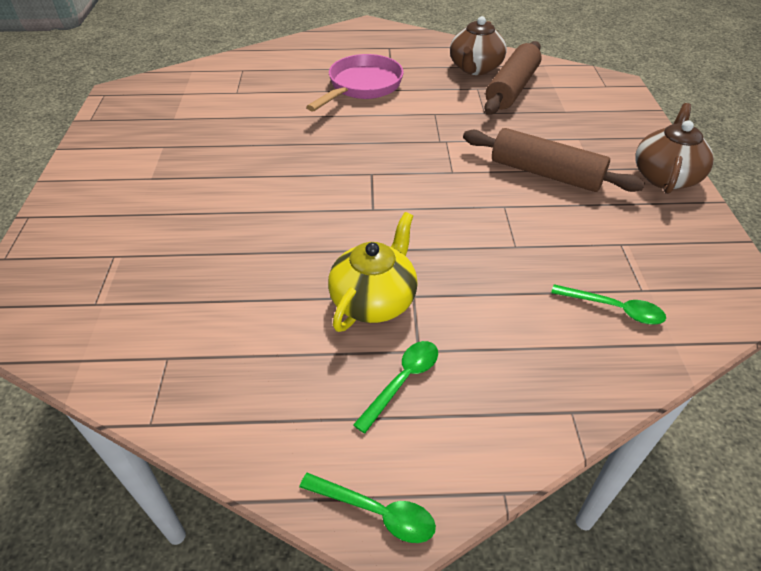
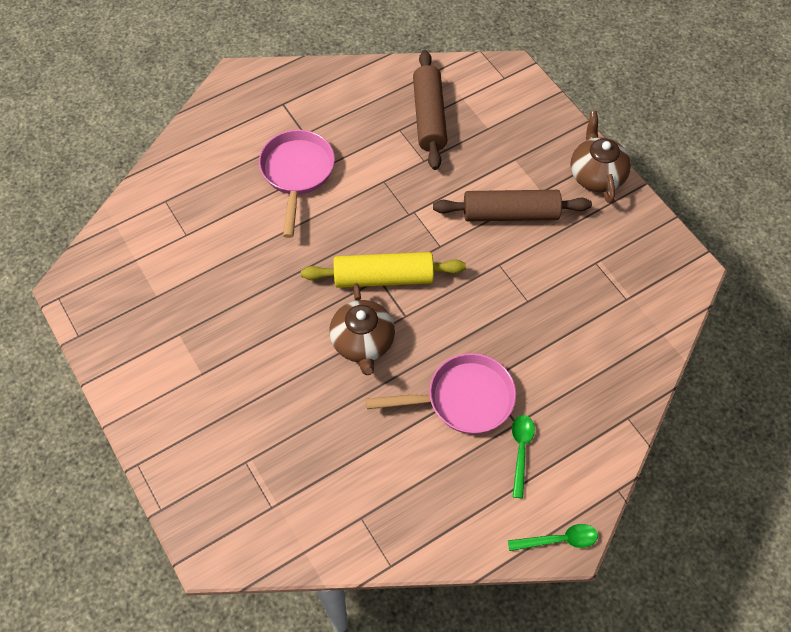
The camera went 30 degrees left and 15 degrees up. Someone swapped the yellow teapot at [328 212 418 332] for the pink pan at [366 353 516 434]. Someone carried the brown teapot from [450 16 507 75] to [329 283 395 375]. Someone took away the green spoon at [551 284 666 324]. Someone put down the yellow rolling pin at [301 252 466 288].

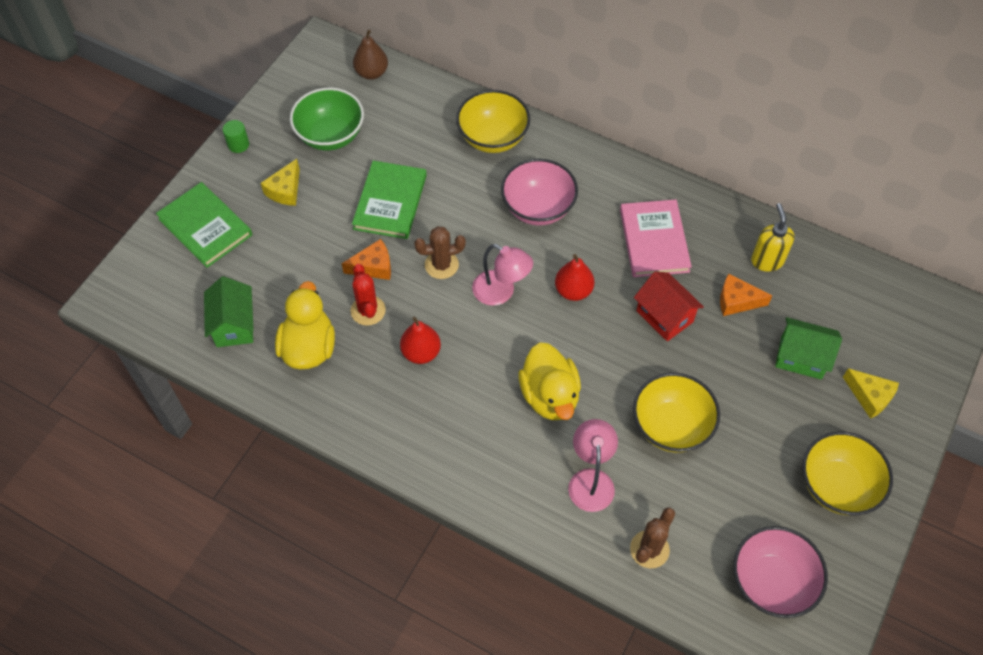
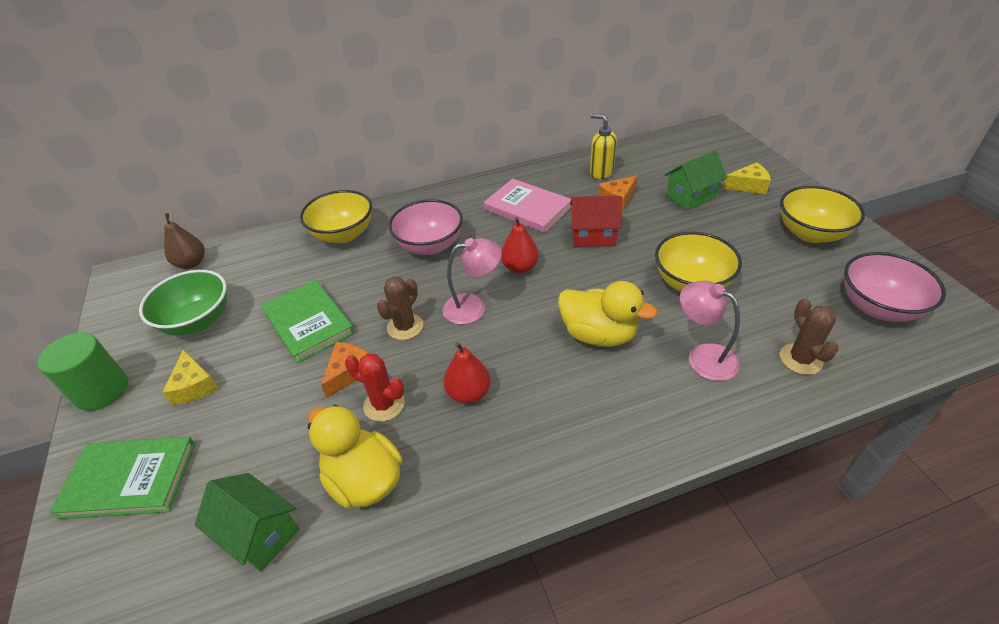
The camera went 45 degrees left and 15 degrees down. Someone scaled the green cylinder at [223 120 249 153] by 1.92.

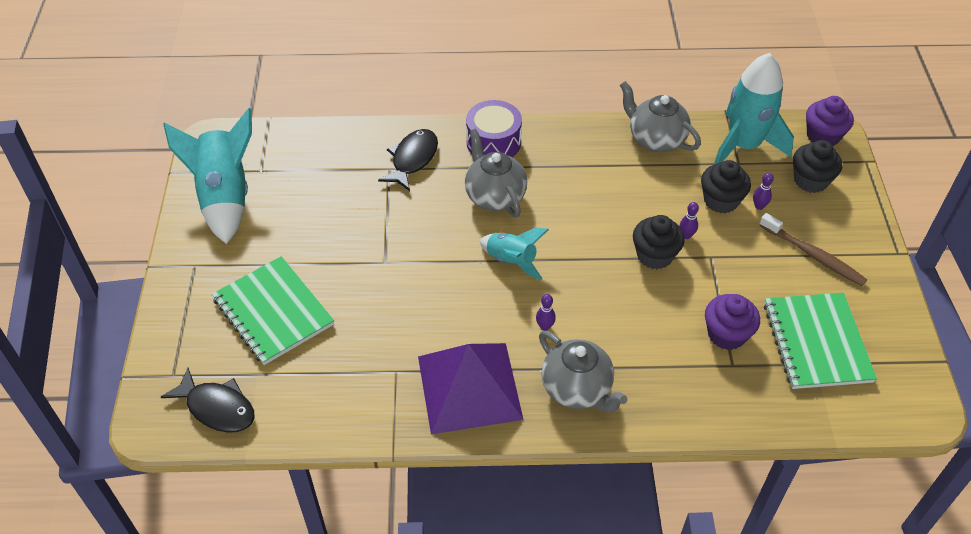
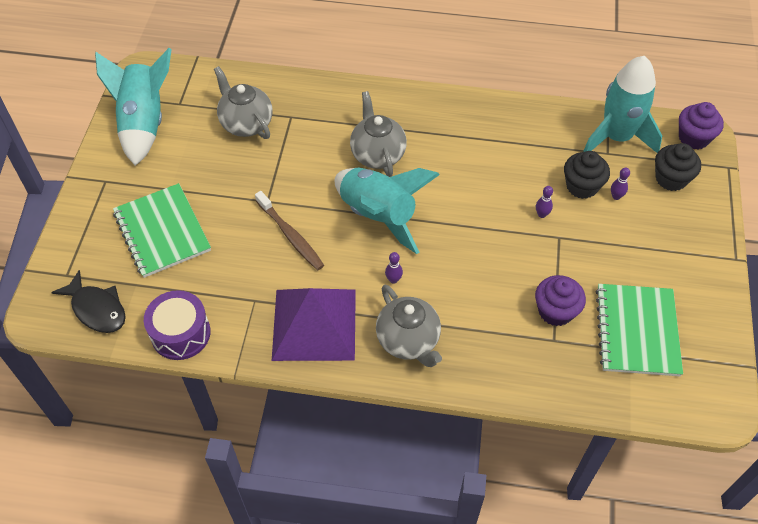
The camera went 10 degrees right and 5 degrees up. Someone took away the black fish at [378 129 438 191]. Someone carried the purple drum from [466 100 522 157] to [144 290 211 360]. Someone scaled the turquoise rocket at [480 228 549 280] by 1.77. Someone carried the grey teapot from [620 81 701 152] to [214 66 273 139]. Someone took away the black cupcake at [633 215 685 269]. Someone carried the brown toothbrush from [759 213 867 286] to [255 191 324 270].

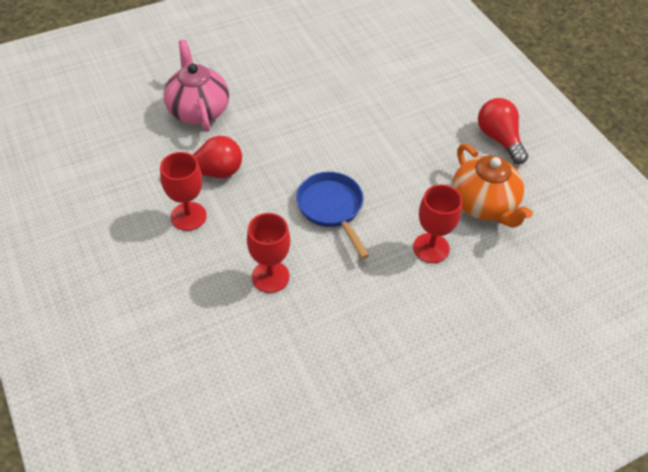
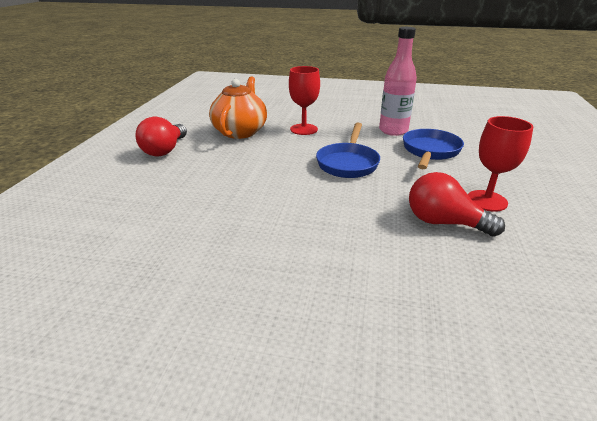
The camera went 140 degrees left and 20 degrees down. Someone took away the pink teapot at [163 40 229 132]. Someone swapped the red goblet at [247 213 290 293] for the blue pan at [403 129 464 169]. Someone put down the pink bottle at [379 27 417 136].

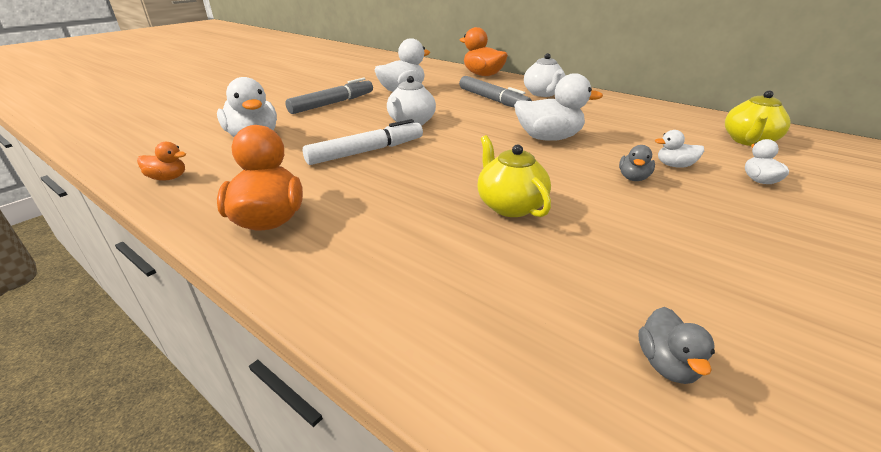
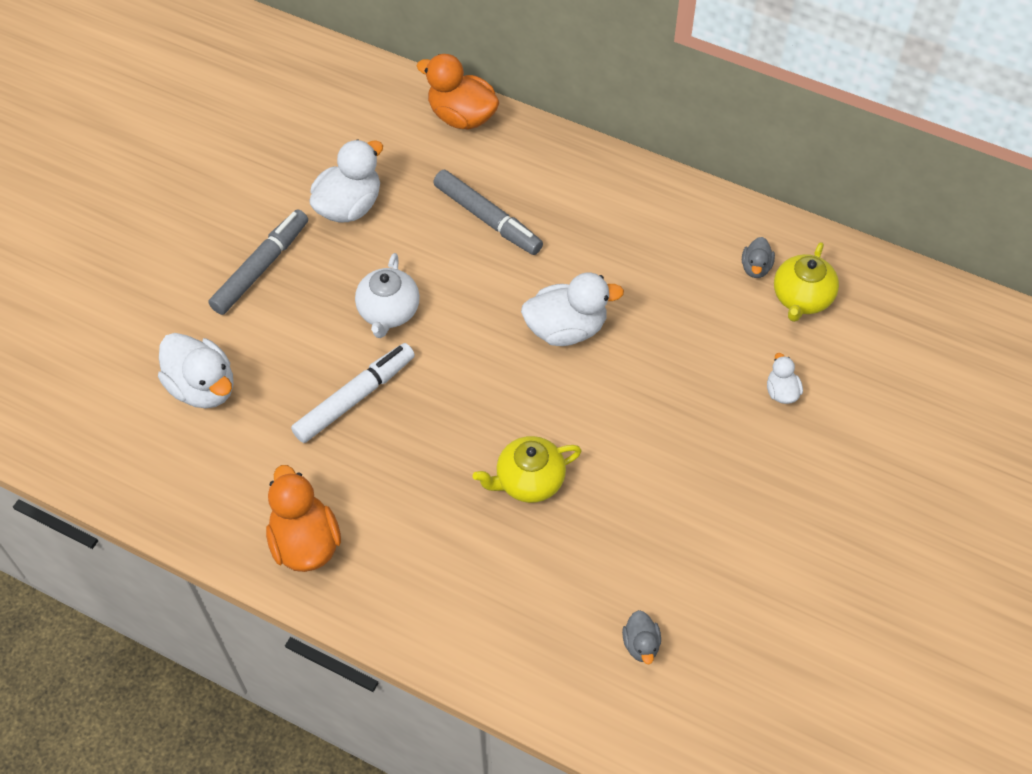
The camera went 10 degrees left and 25 degrees up. Someone took away the orange duck at [137 142 186 181]. Someone rotated the yellow teapot at [477 135 551 217] by 75 degrees counterclockwise. Someone took away the white teapot at [524 53 565 97]. Someone carried the grey duck from [619 145 655 181] to [742 237 775 278]. Someone took away the white duck at [655 130 704 168].

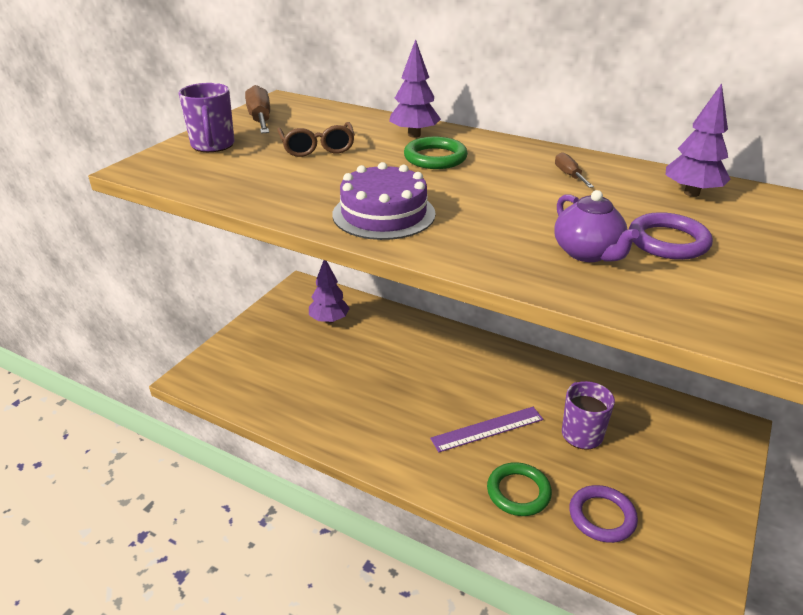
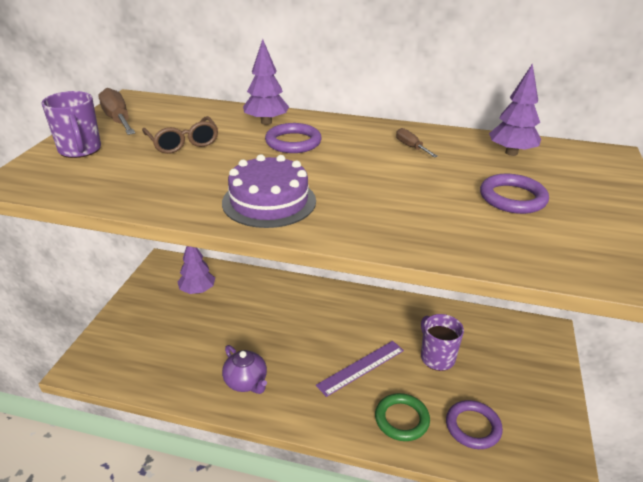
The camera went 15 degrees left and 0 degrees up. Someone repainted the green ring at [404 137 468 169], which became the purple ring at [265 123 322 153]. Someone carried the purple teapot from [554 190 639 262] to [222 345 267 394].

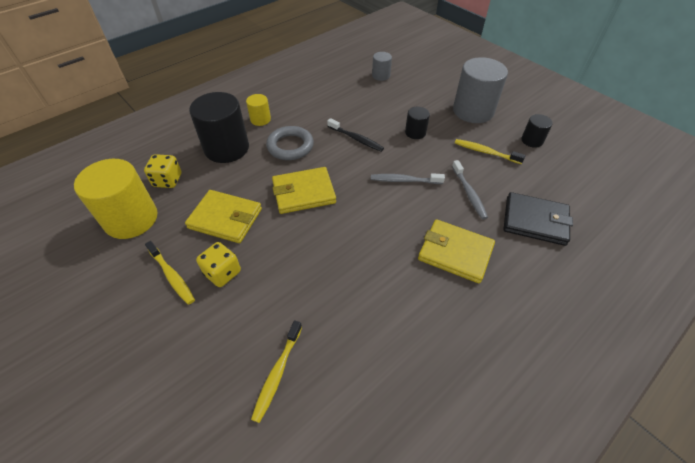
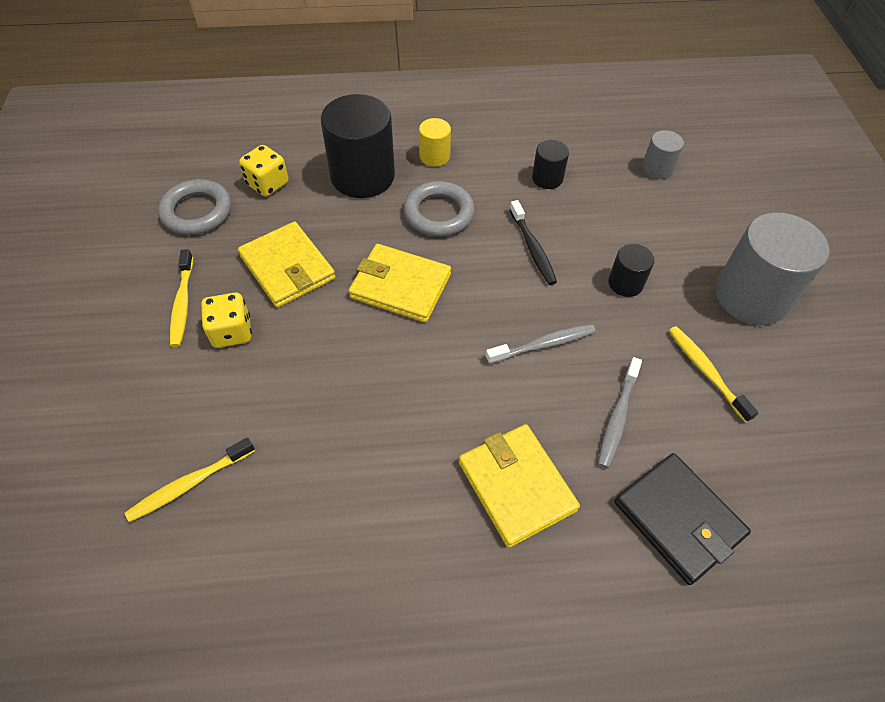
The camera went 35 degrees right and 5 degrees up. Someone swapped the yellow cylinder at [74 159 157 239] for the grey ring at [158 179 232 235]. Someone rotated the grey toothbrush at [371 173 445 184] by 120 degrees clockwise. Someone carried the black cylinder from [521 114 553 148] to [532 140 569 189].

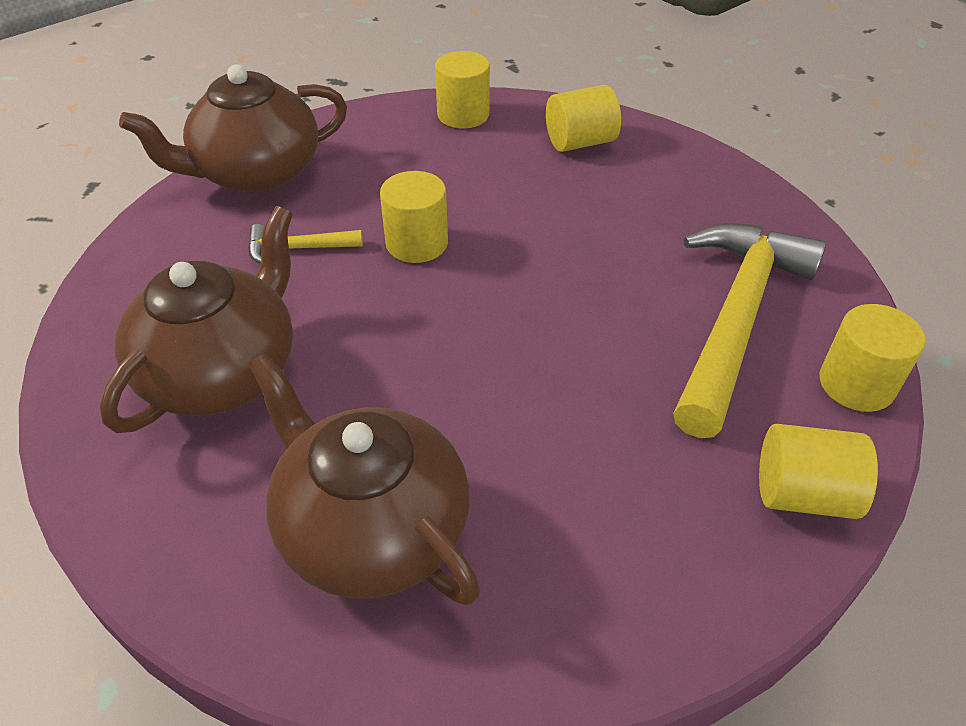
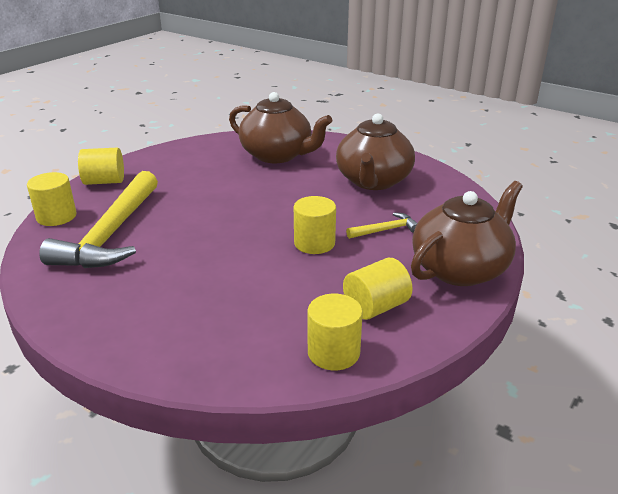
The camera went 165 degrees right and 15 degrees down. Someone carried the yellow cylinder from [546 85 621 152] to [343 258 413 320].

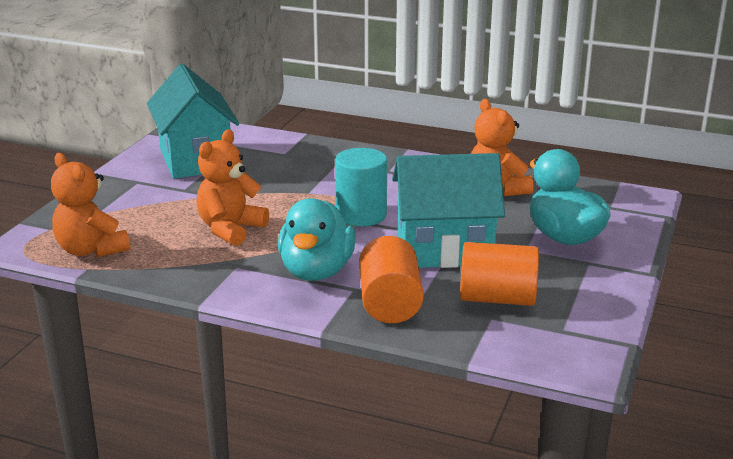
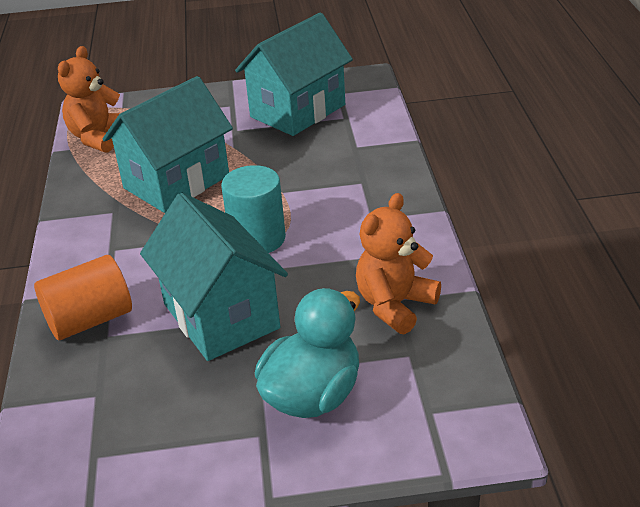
The camera went 65 degrees right and 10 degrees up. Someone swapped the orange teddy bear at [197 129 269 246] for the turquoise house at [103 76 233 213]. Someone took away the turquoise duck at [278 198 356 281]. Someone took away the orange cylinder at [460 242 539 306].

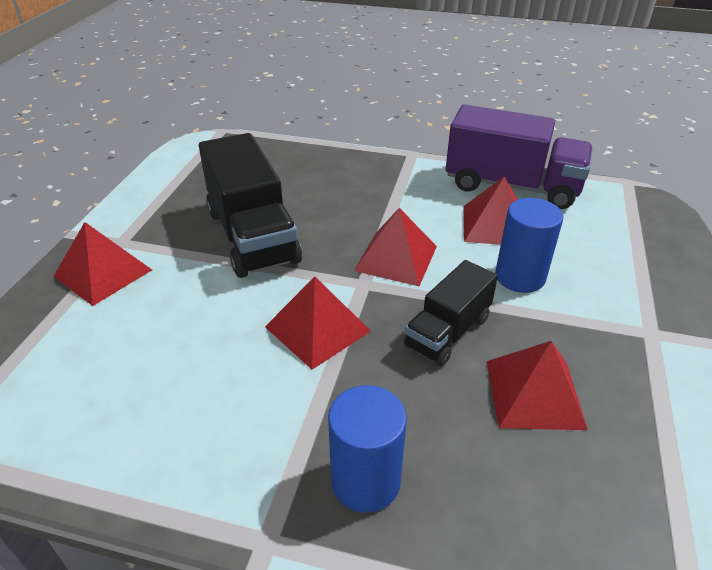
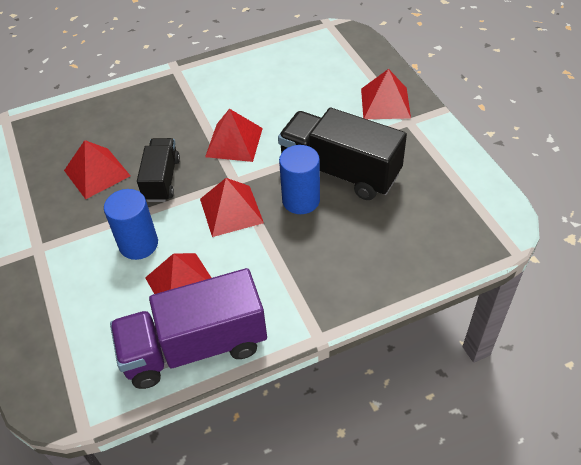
The camera went 145 degrees right and 10 degrees up. Someone carried the blue cylinder from [328 385 407 513] to [279 145 320 214].

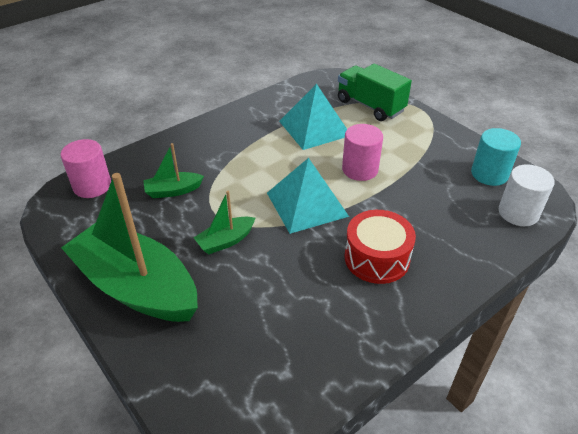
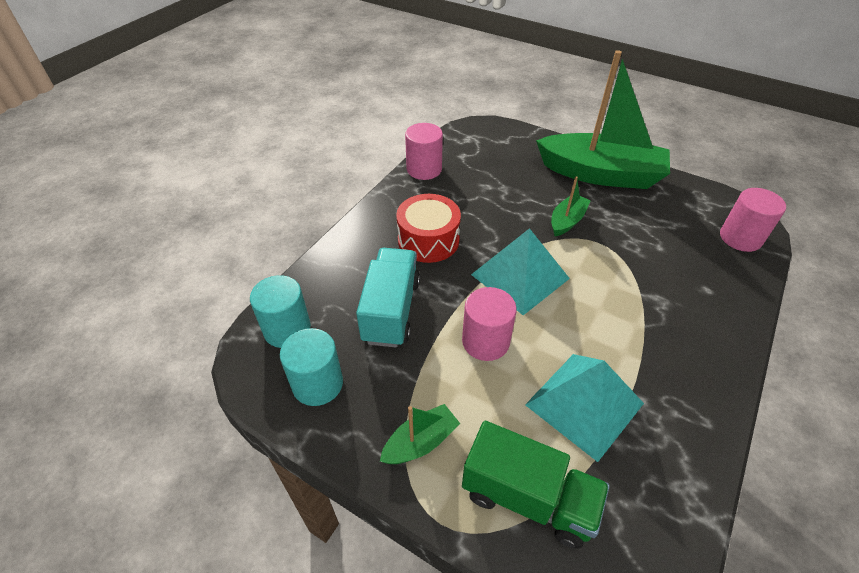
The camera went 160 degrees right and 5 degrees up. Someone carried the green boat from [143 143 204 198] to [380 404 460 464]. Someone repainted the white cylinder at [499 164 555 226], which became the turquoise cylinder at [250 275 311 348]. Someone put down the turquoise truck at [356 248 420 347]. Someone put down the pink cylinder at [405 123 443 180].

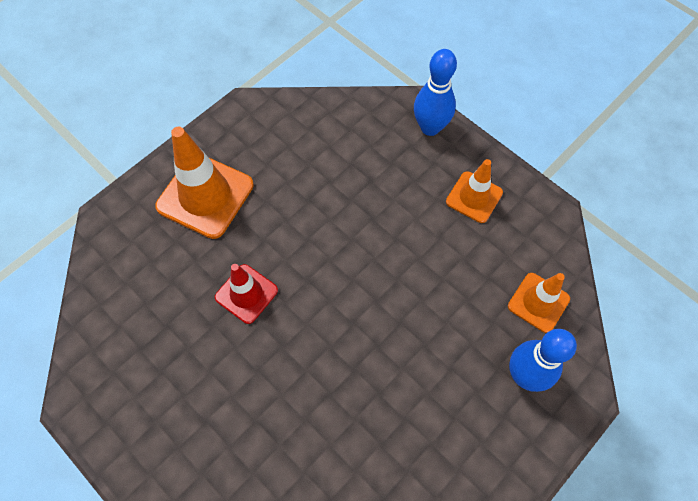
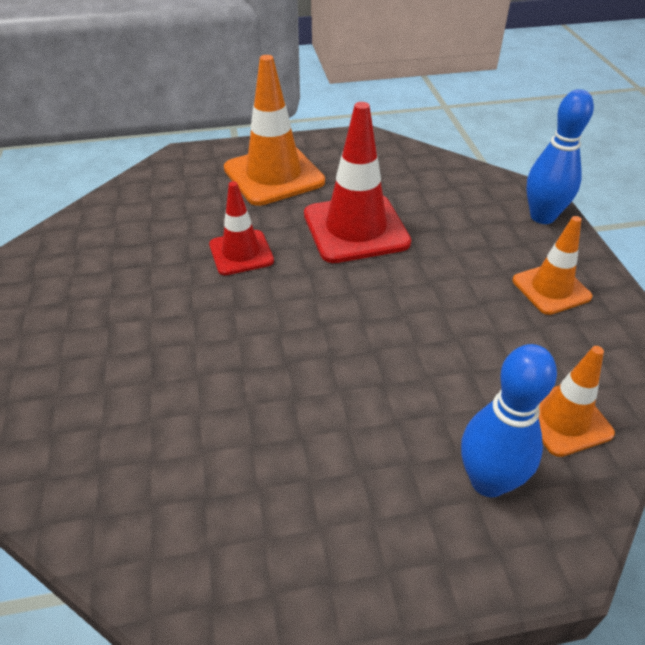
The camera went 35 degrees right and 20 degrees down. Someone put down the red traffic cone at [304 102 411 263].

